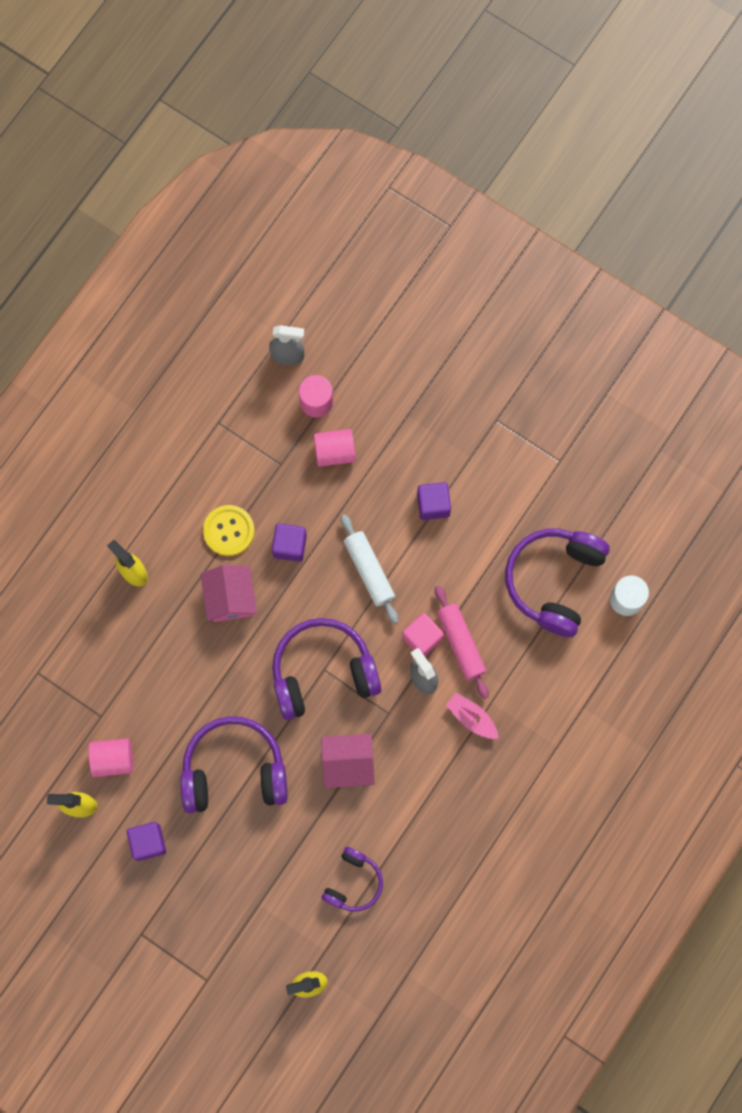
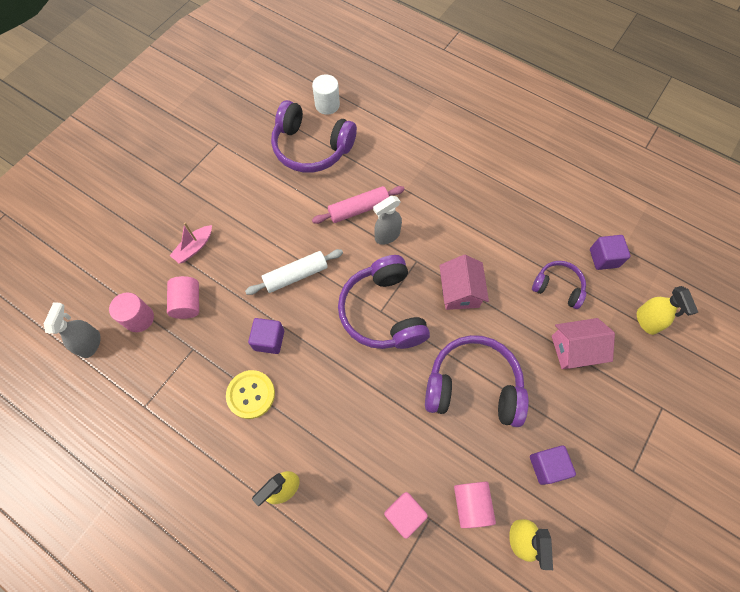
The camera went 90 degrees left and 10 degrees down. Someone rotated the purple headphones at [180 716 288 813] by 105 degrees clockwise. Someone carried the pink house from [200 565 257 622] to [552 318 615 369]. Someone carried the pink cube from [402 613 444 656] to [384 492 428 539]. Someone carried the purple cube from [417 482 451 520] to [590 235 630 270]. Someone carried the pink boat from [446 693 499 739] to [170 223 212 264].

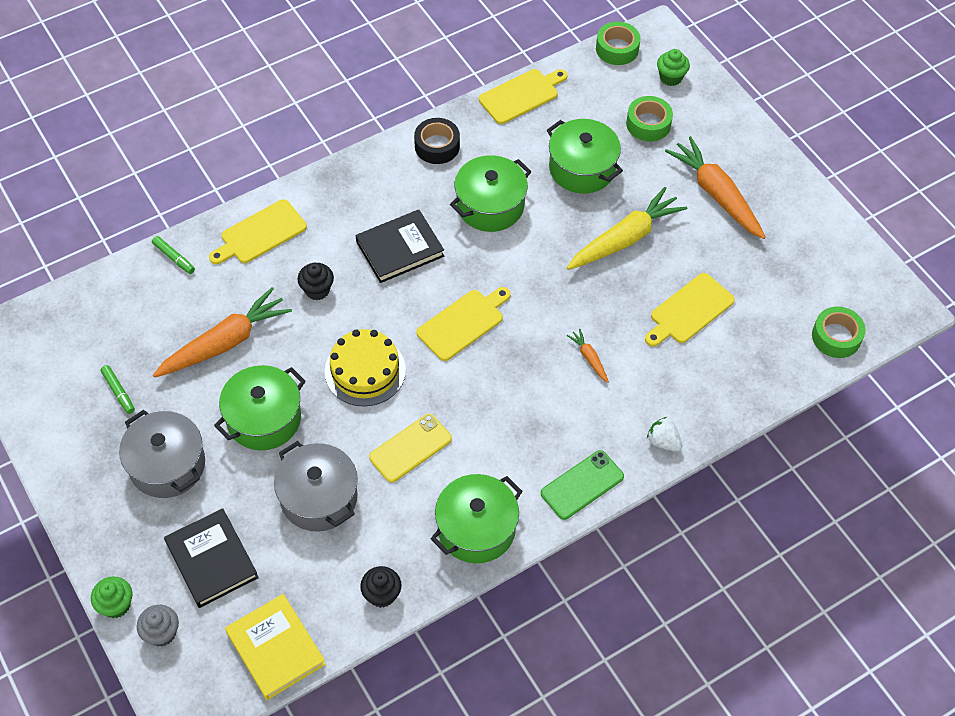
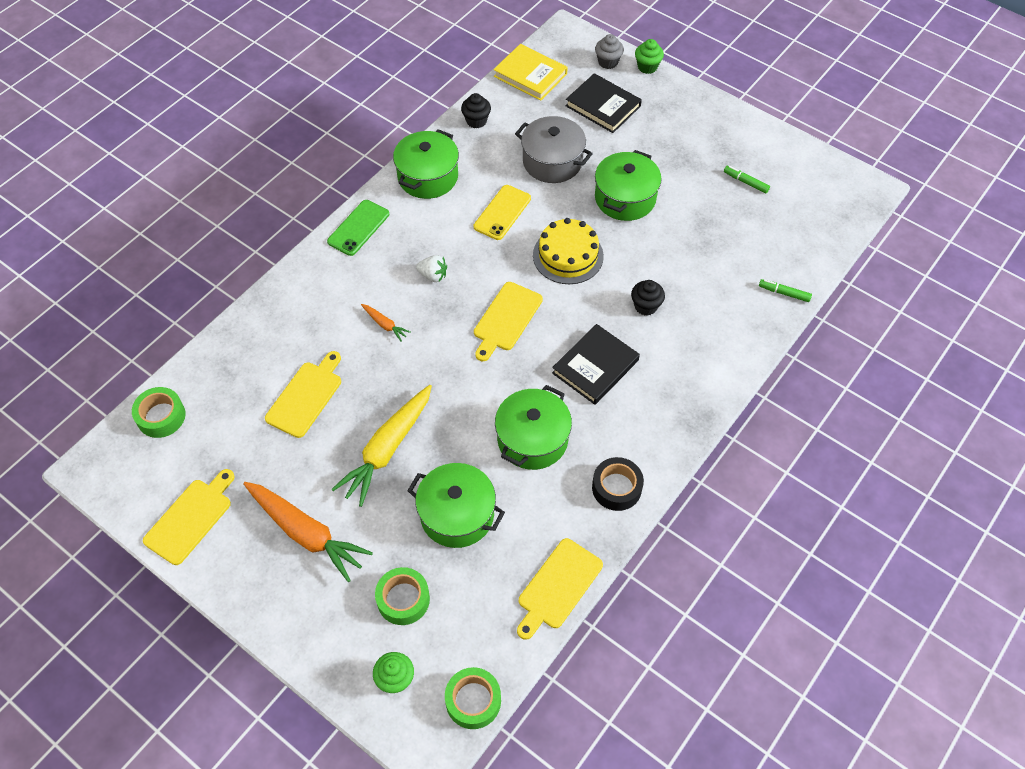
The camera went 160 degrees right and 0 degrees up. Someone took away the grey pot at [119 410 205 498]. Someone took away the orange carrot at [153 287 292 378]. Someone carried the yellow cutting board from [209 199 307 264] to [143 469 235 565]. Someone carried the white strawberry from [647 417 682 451] to [416 255 447 282].

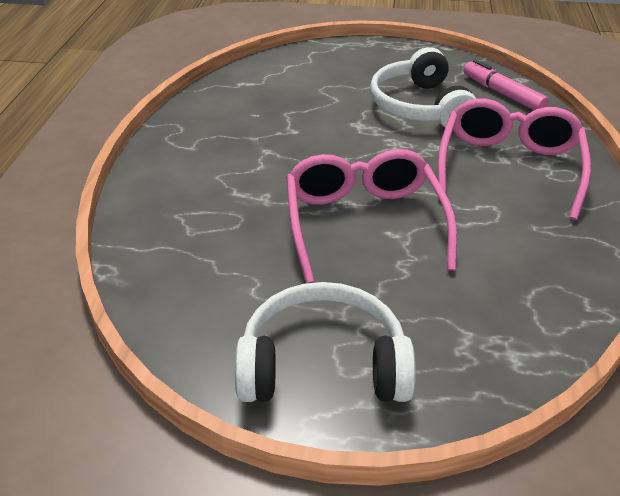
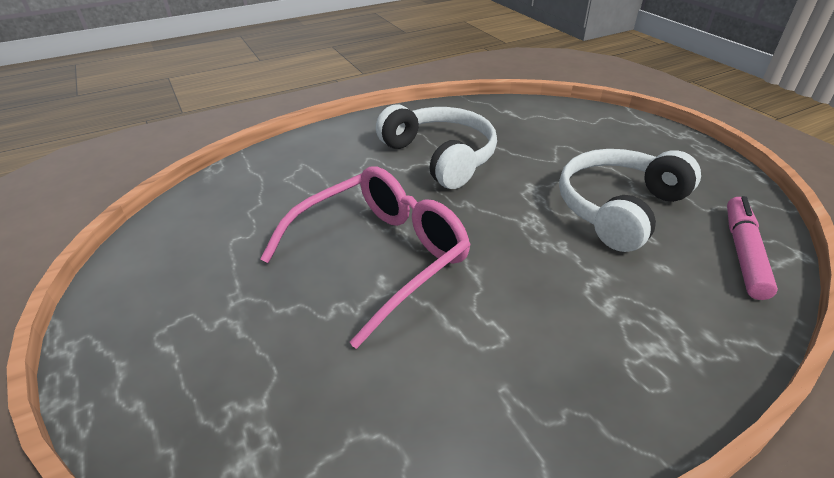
The camera went 55 degrees right and 0 degrees up. Someone carried the white headphones from [235 282 416 402] to [376 104 497 189]. Someone took away the pink glasses at [438 99 591 220].

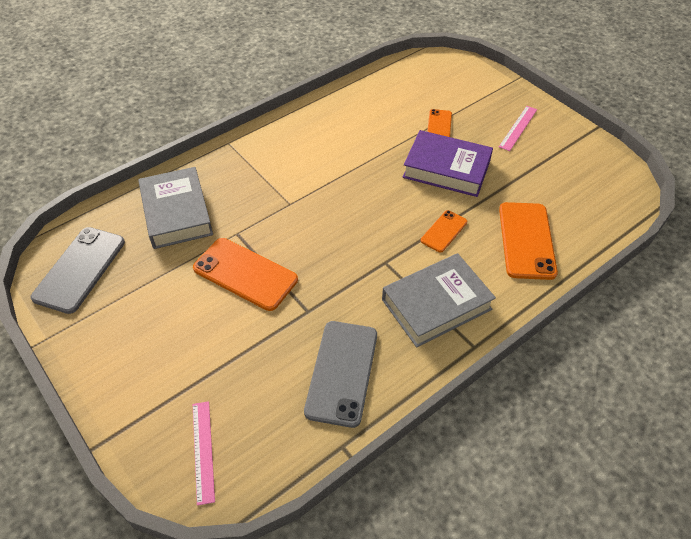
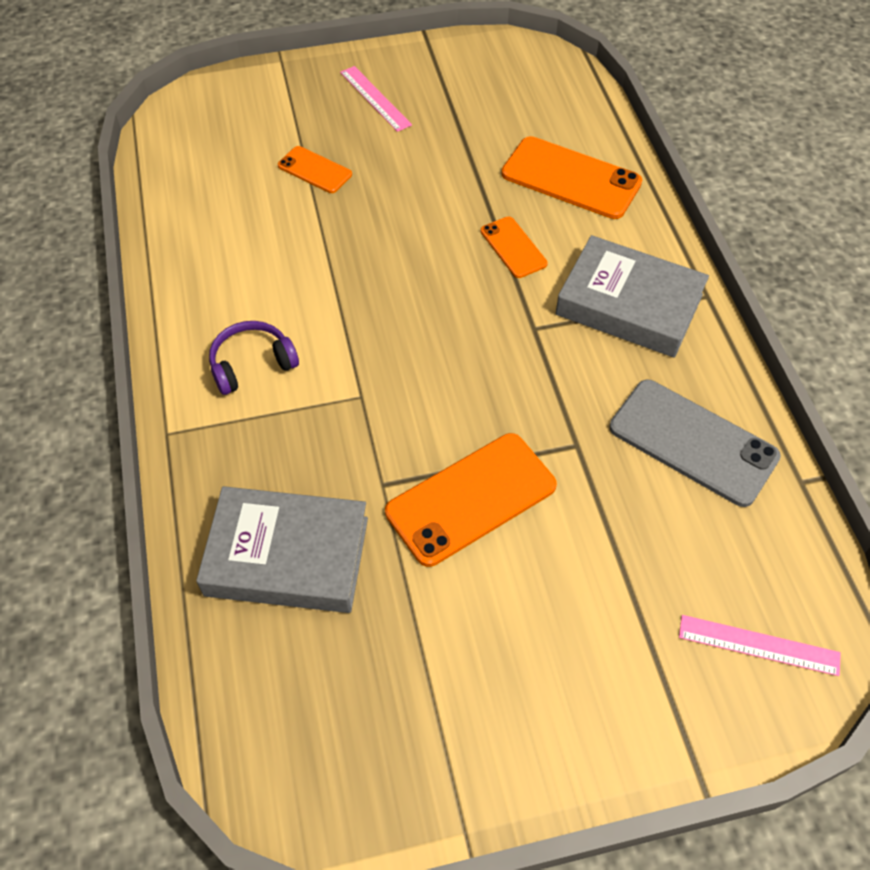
The camera went 65 degrees left and 5 degrees up. Someone took away the grey phone at [31 227 125 314]. Someone rotated the grey book at [382 253 496 348] by 60 degrees counterclockwise. Someone took away the purple book at [403 130 493 197]. Someone put down the purple headphones at [209 321 299 395].

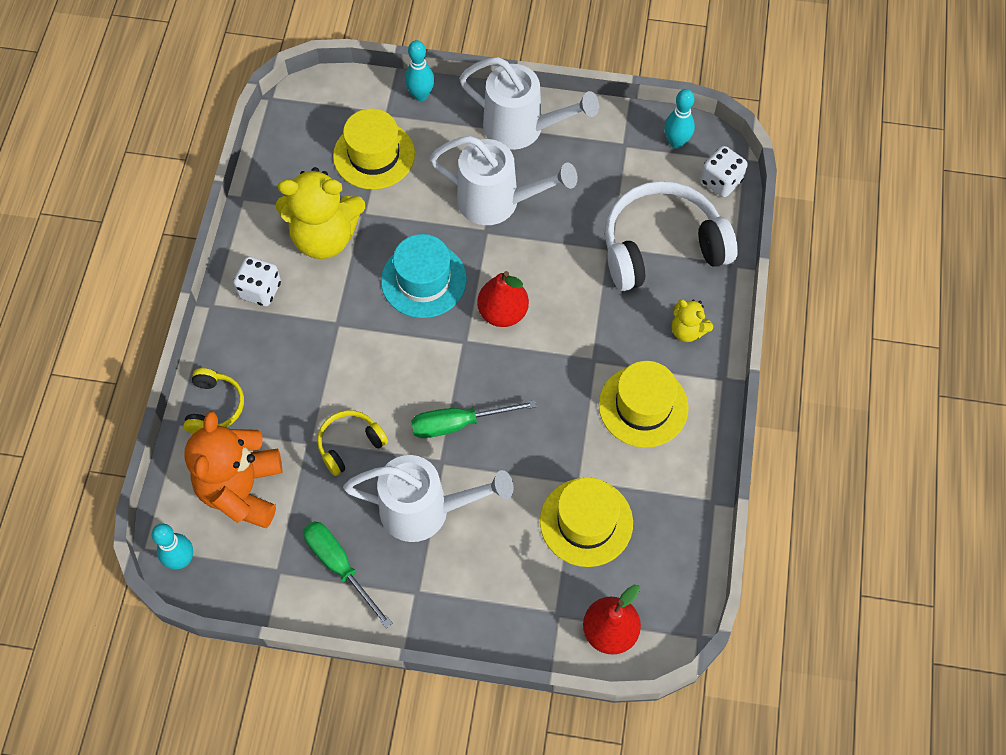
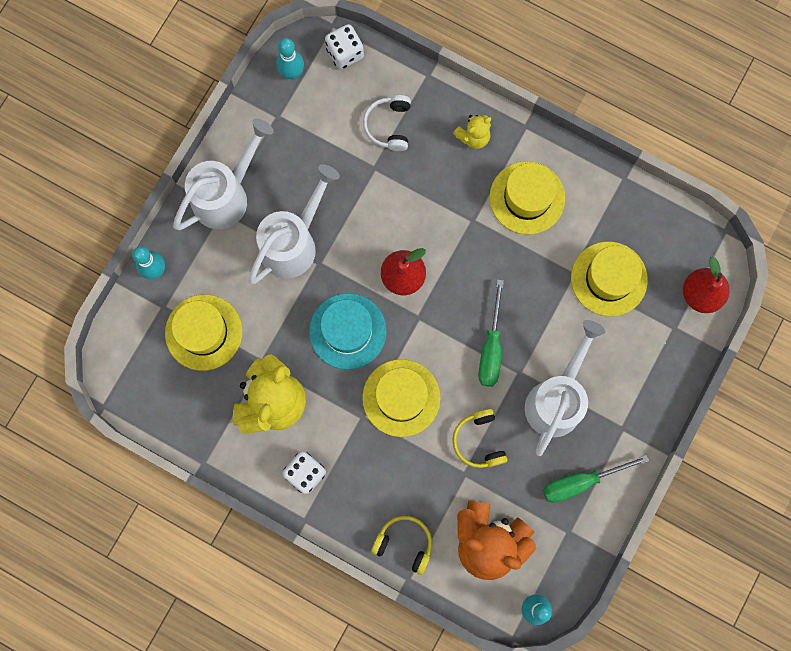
The camera went 70 degrees left and 15 degrees up. Someone scaled the white headphones at [605 181 738 291] by 0.49. Someone put down the yellow hat at [362 359 441 437].

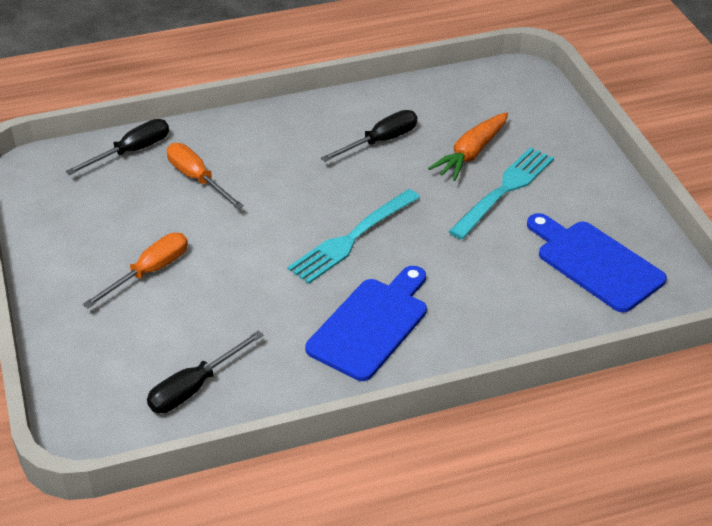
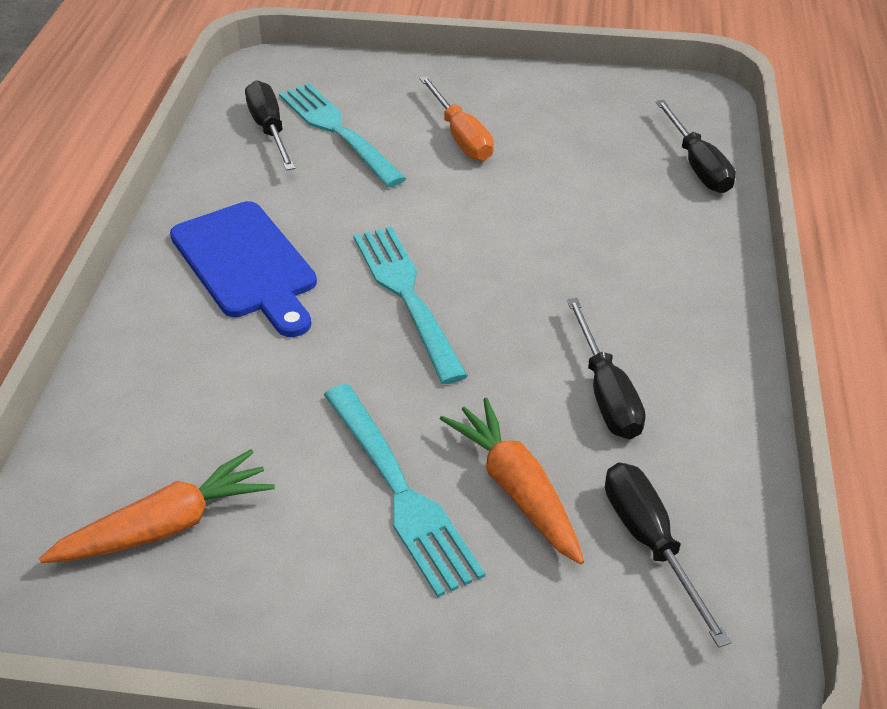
The camera went 115 degrees right and 0 degrees up. Someone took away the orange screwdriver at [167 143 244 209]. Someone swapped the blue cutting board at [527 213 667 313] for the orange carrot at [39 449 275 563]. Someone put down the turquoise fork at [279 83 406 187]. Someone put down the black screwdriver at [605 463 731 647].

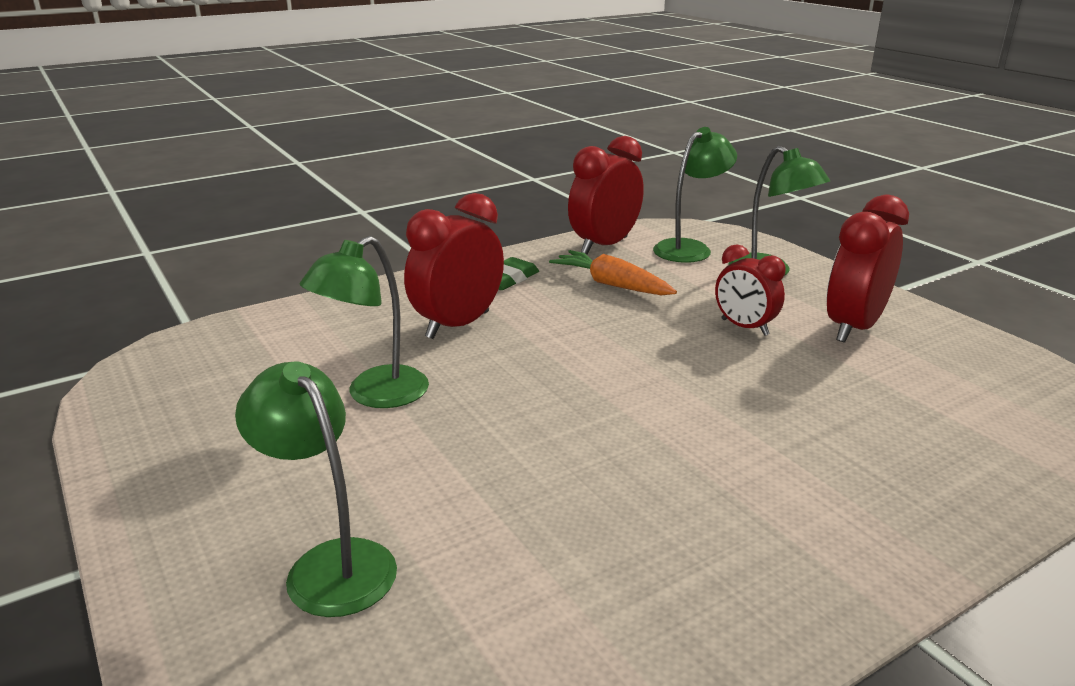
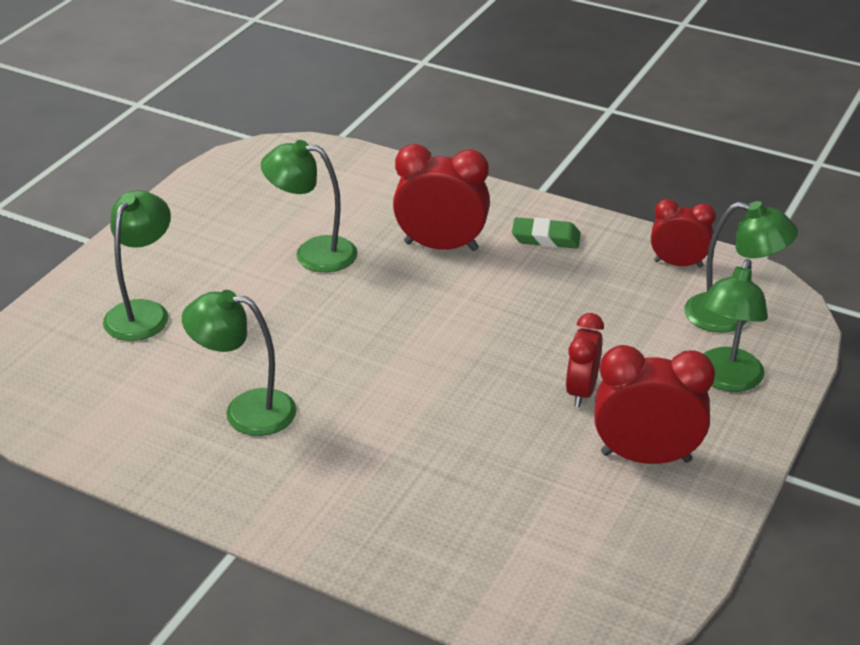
The camera went 60 degrees right and 10 degrees up. Someone took away the orange carrot at [549 250 677 295]. Someone scaled the red clock at [568 136 644 255] by 0.64. Someone put down the green lamp at [182 290 297 436].

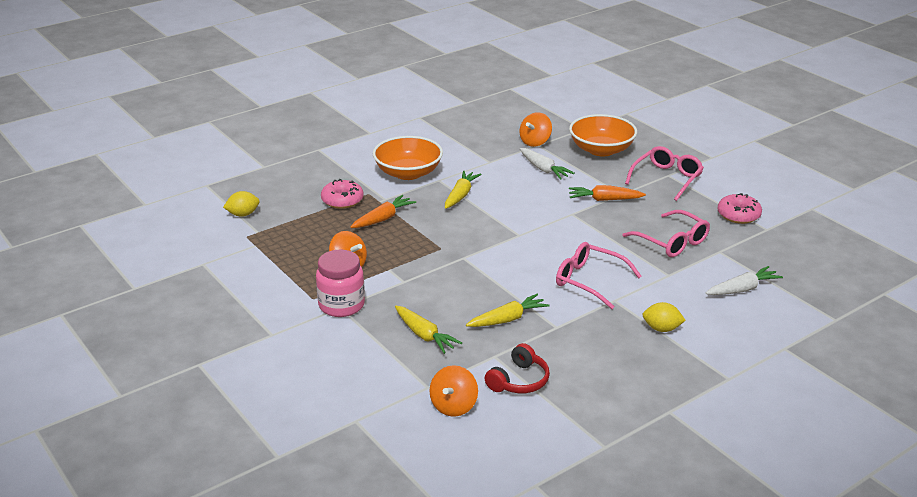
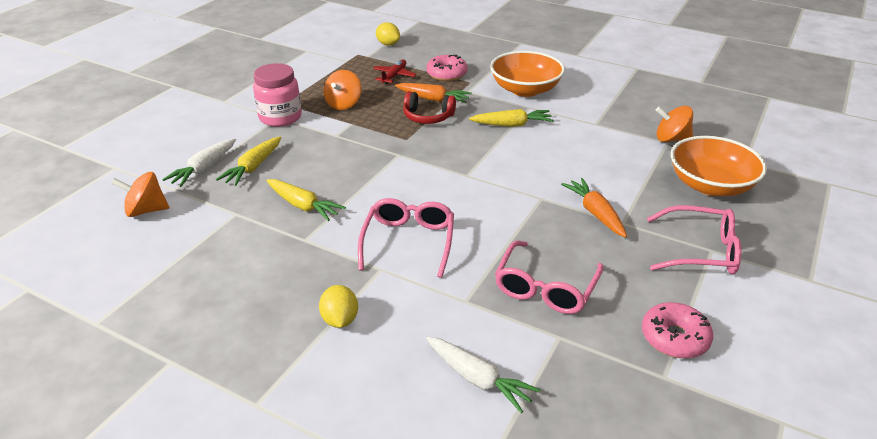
The camera went 65 degrees right and 5 degrees up. Someone carried the red headphones from [485 343 550 393] to [403 91 456 124]. Someone carried the white carrot from [520 148 575 180] to [162 138 236 187]. Someone put down the red plane at [373 59 417 84].

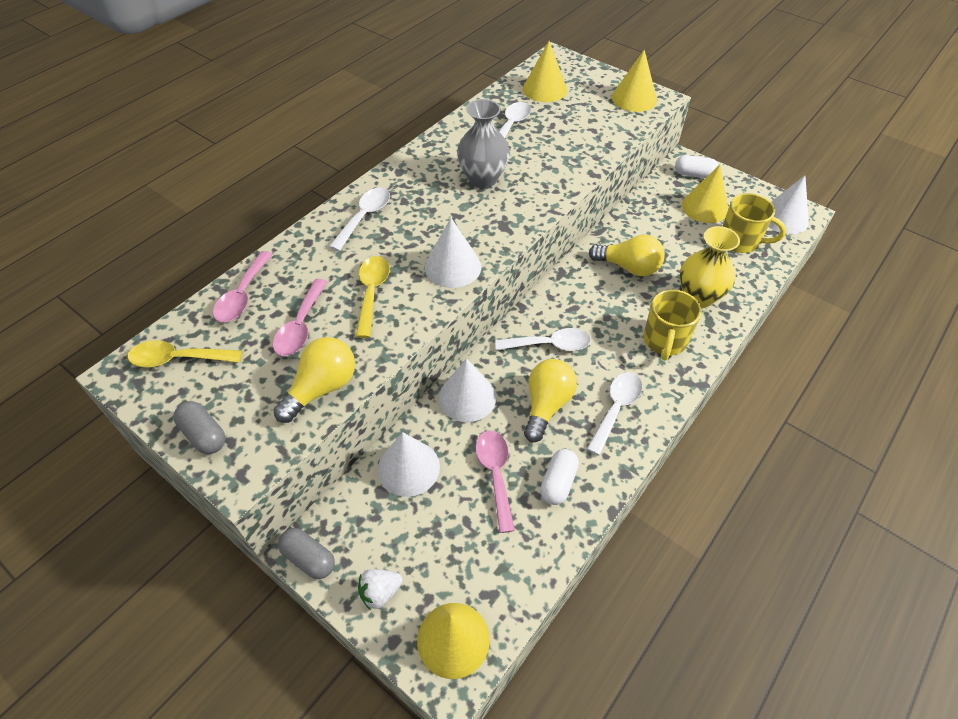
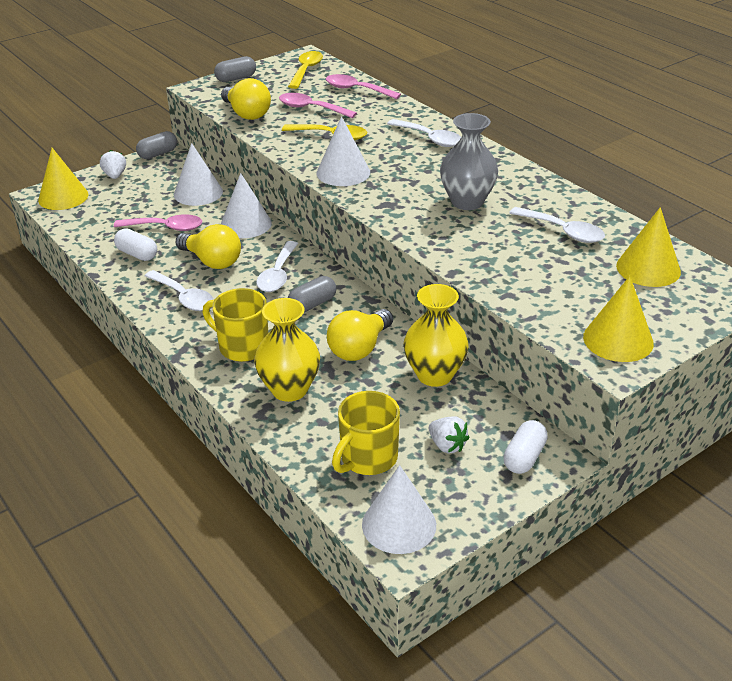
The camera went 105 degrees right and 15 degrees down. Someone swapped the yellow cone at [682 165 728 223] for the white strawberry at [429 416 470 453]. Someone put down the grey capsule at [288 276 336 312]. Someone put down the yellow vase at [403 284 469 387].

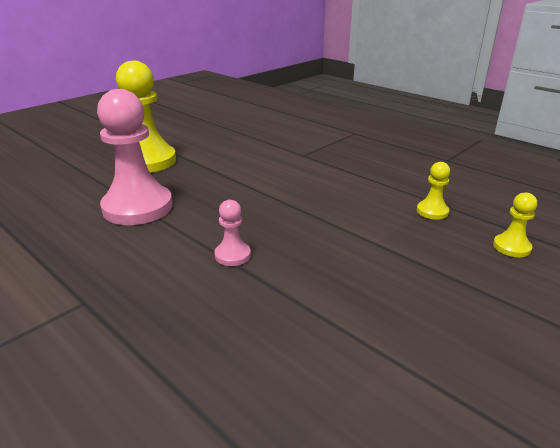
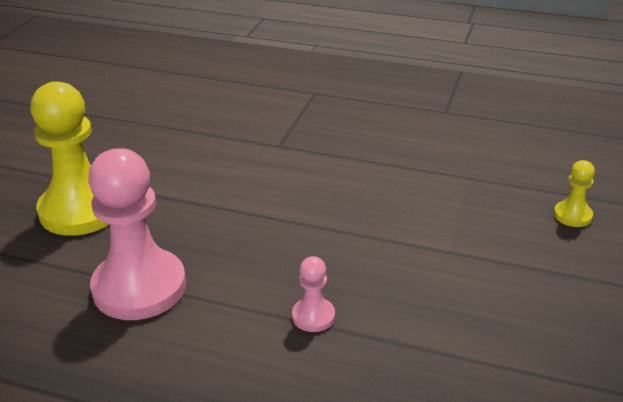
The camera went 25 degrees left and 5 degrees up. Someone took away the yellow pawn at [417 162 450 220].

